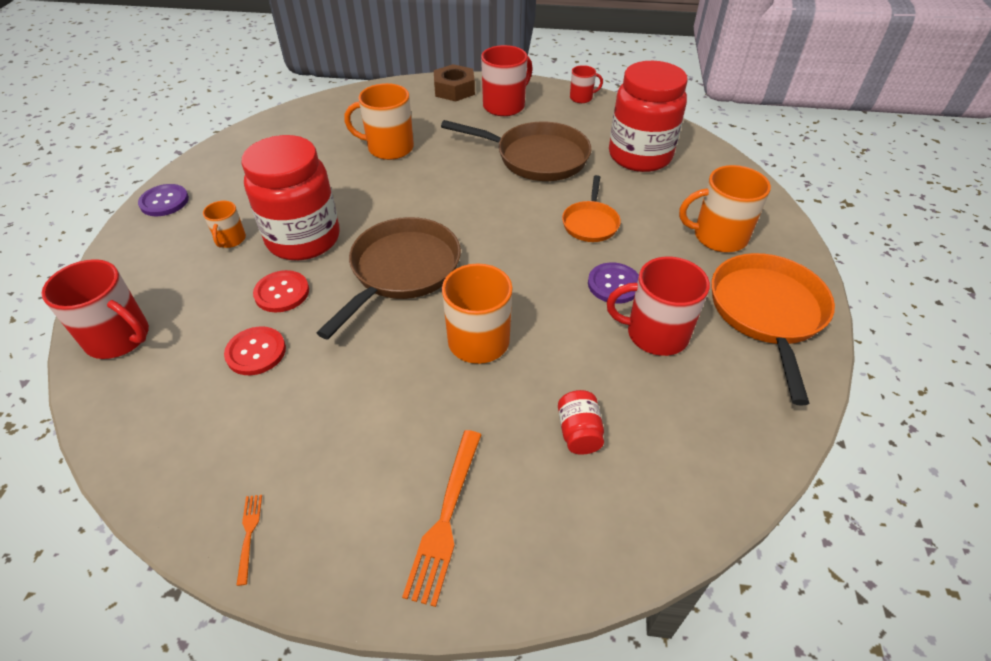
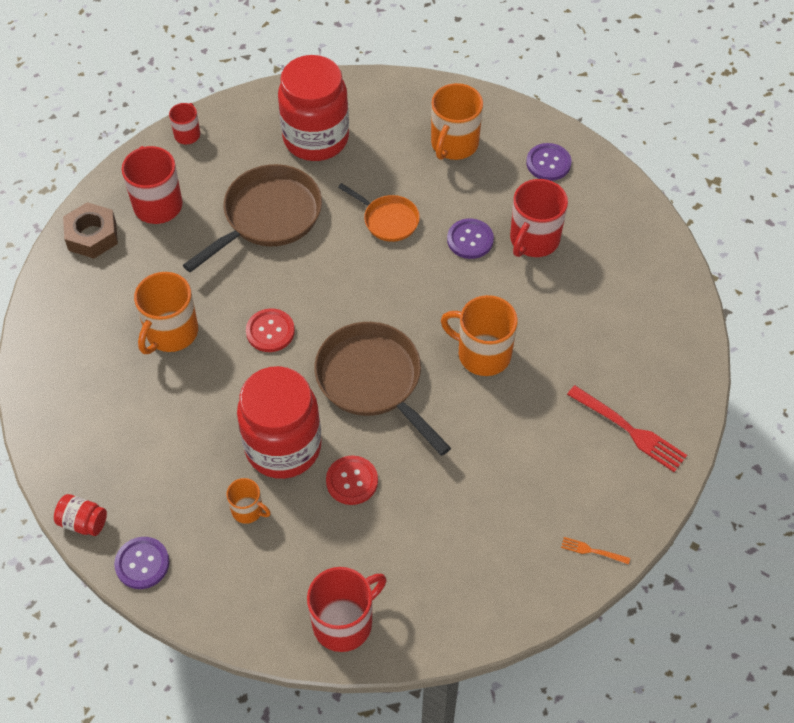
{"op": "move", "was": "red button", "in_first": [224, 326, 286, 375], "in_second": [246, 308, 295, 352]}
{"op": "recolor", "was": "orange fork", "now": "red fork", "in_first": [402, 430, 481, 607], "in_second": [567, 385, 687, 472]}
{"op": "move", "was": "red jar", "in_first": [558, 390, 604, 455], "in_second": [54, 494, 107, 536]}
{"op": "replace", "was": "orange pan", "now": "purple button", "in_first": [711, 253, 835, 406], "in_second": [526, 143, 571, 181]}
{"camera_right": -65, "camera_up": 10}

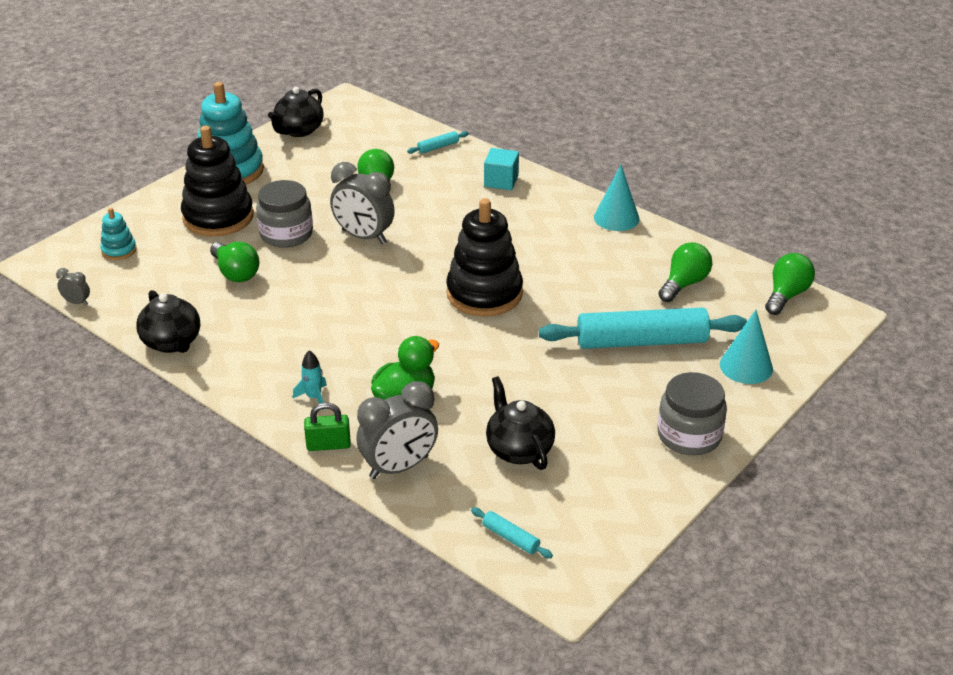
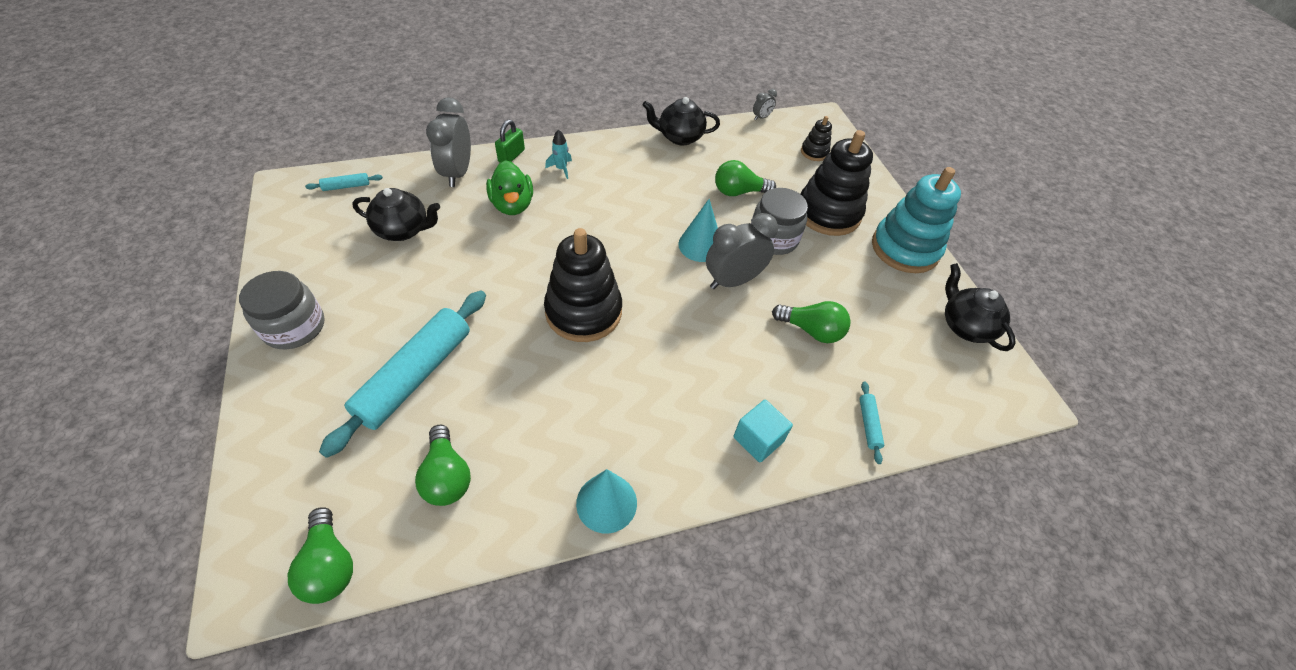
{"op": "recolor", "was": "turquoise stacking toy", "now": "black stacking toy", "in_first": [100, 208, 137, 260], "in_second": [801, 116, 832, 161]}
{"op": "move", "was": "turquoise cone", "in_first": [720, 310, 773, 384], "in_second": [678, 199, 718, 262]}
{"camera_right": 120, "camera_up": 15}

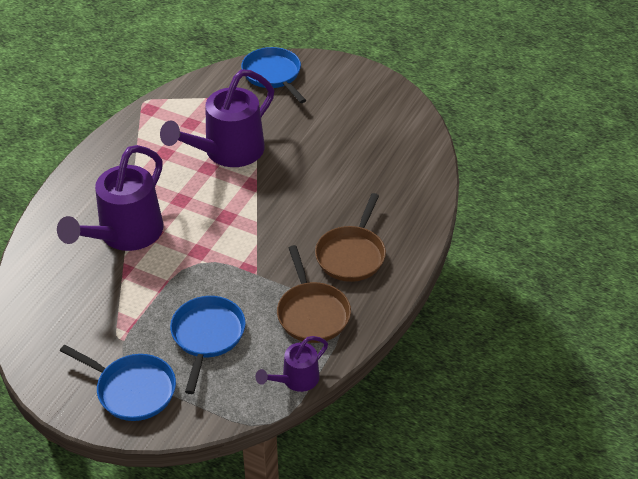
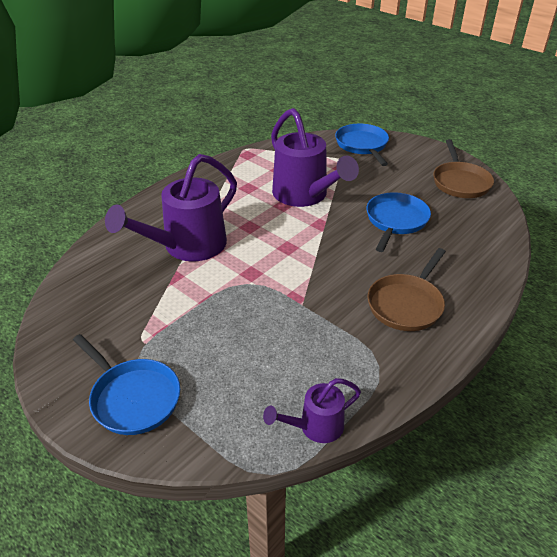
{"op": "rotate", "was": "purple watering can", "in_first": [160, 69, 274, 167], "in_second": [271, 108, 359, 207], "clockwise": -90}
{"op": "move", "was": "blue pan", "in_first": [170, 296, 246, 394], "in_second": [366, 192, 431, 252]}
{"op": "move", "was": "brown pan", "in_first": [277, 245, 351, 343], "in_second": [433, 139, 494, 198]}
{"camera_right": 15, "camera_up": -5}

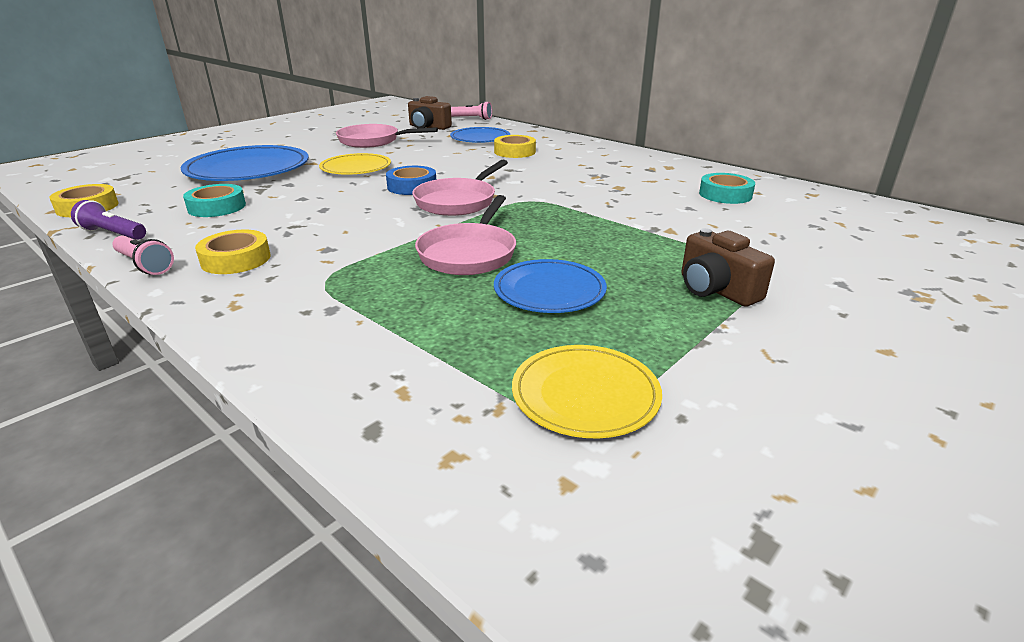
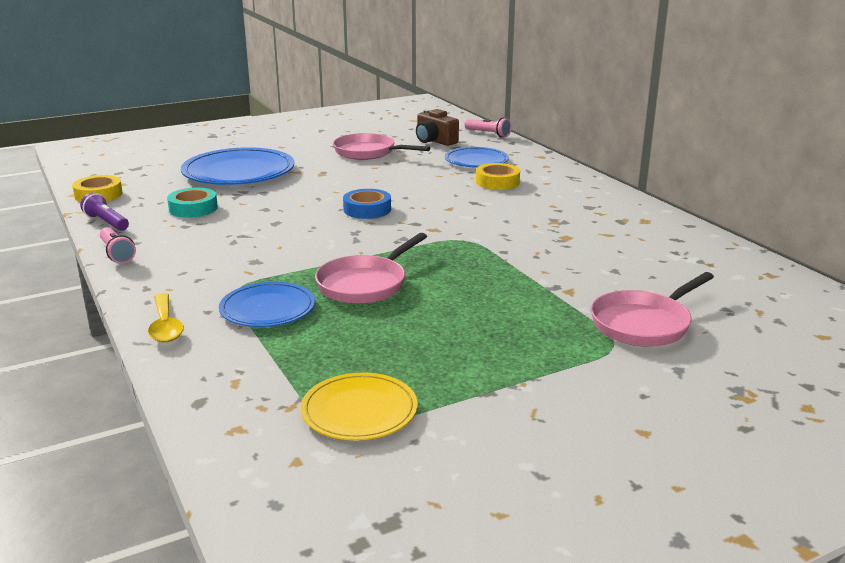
{"op": "delete", "was": "yellow tape", "in_first": [195, 230, 270, 274]}
{"op": "delete", "was": "yellow plate", "in_first": [319, 153, 391, 175]}
{"op": "move", "was": "pink pan", "in_first": [412, 160, 508, 216], "in_second": [591, 272, 714, 347]}
{"op": "move", "was": "blue plate", "in_first": [494, 259, 607, 313], "in_second": [219, 282, 315, 327]}
{"op": "delete", "was": "brown camera", "in_first": [681, 228, 775, 307]}
{"op": "delete", "was": "turquoise tape", "in_first": [699, 173, 755, 204]}
{"op": "insert", "now": "yellow spoon", "in_second": [148, 293, 184, 342]}
{"camera_right": 20, "camera_up": -5}

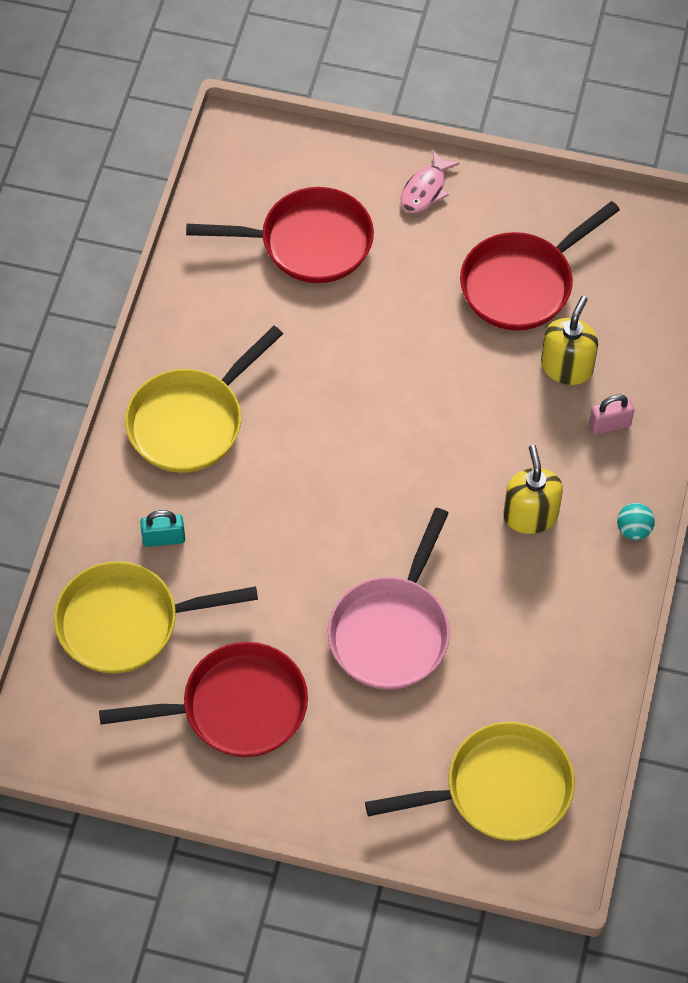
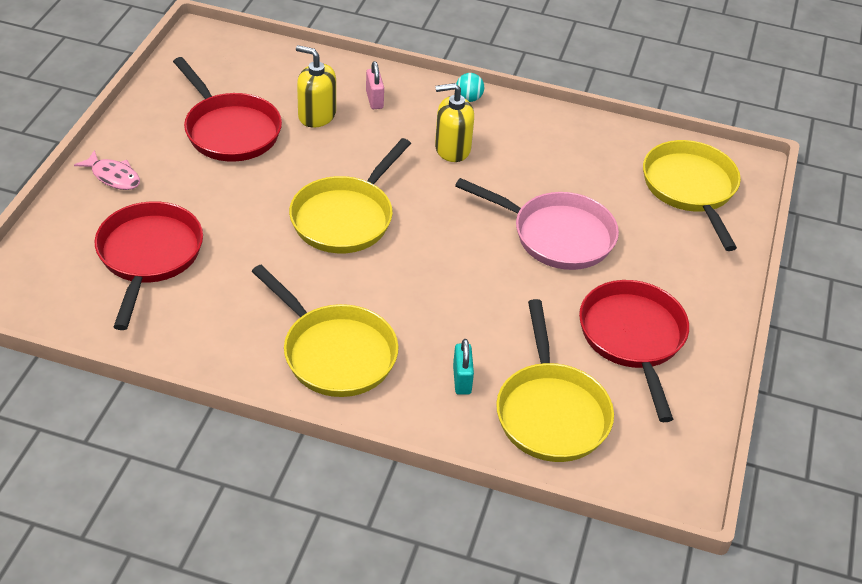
{"op": "insert", "now": "yellow pan", "in_second": [289, 138, 411, 253]}
{"camera_right": -90, "camera_up": -15}

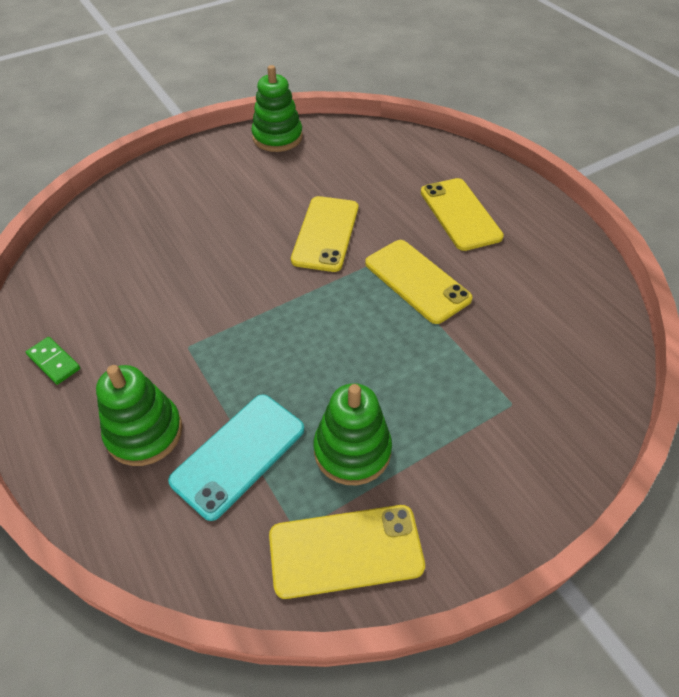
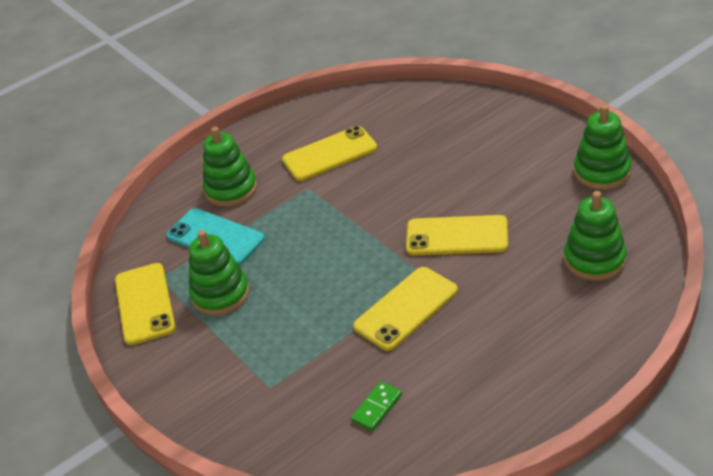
{"op": "move", "was": "green domino", "in_first": [26, 337, 80, 385], "in_second": [351, 381, 402, 431]}
{"op": "move", "was": "yellow phone", "in_first": [421, 178, 504, 251], "in_second": [282, 126, 378, 181]}
{"op": "insert", "now": "green stacking toy", "in_second": [564, 191, 627, 281]}
{"camera_right": 90, "camera_up": -10}

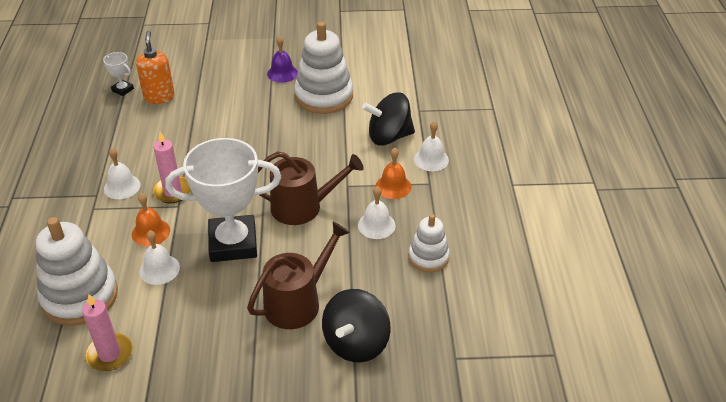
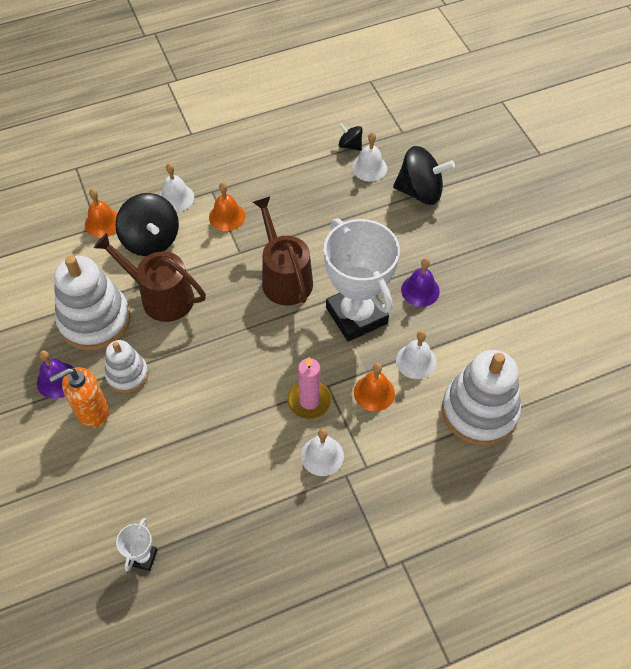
{"op": "delete", "was": "pink candle", "in_first": [82, 294, 133, 371]}
{"op": "move", "was": "orange soap dispenser", "in_first": [136, 31, 175, 104], "in_second": [49, 367, 109, 428]}
{"op": "move", "was": "brown watering can", "in_first": [247, 222, 350, 329], "in_second": [94, 233, 206, 322]}
{"op": "move", "was": "white bell", "in_first": [358, 186, 396, 239], "in_second": [352, 132, 387, 181]}
{"op": "move", "was": "white stacking toy", "in_first": [409, 214, 450, 272], "in_second": [105, 340, 148, 393]}
{"op": "insert", "now": "orange bell", "in_second": [85, 189, 118, 238]}
{"op": "insert", "now": "black spinning top", "in_second": [339, 123, 362, 151]}
{"op": "insert", "now": "purple bell", "in_second": [401, 258, 440, 307]}
{"camera_right": -110, "camera_up": 15}

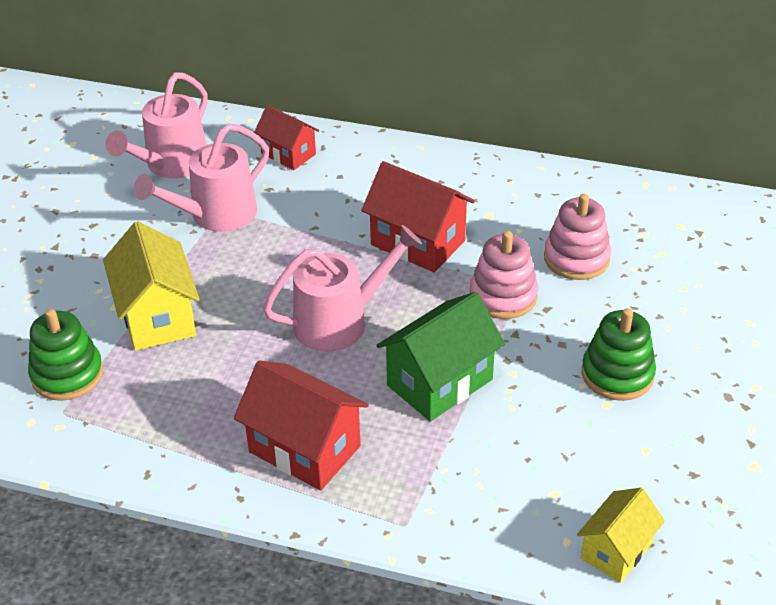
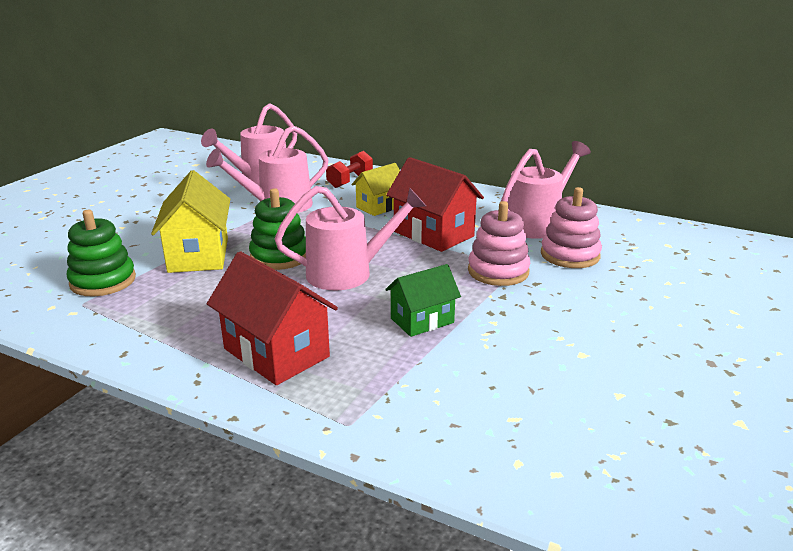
{"op": "replace", "was": "red house", "now": "red dumbbell", "in_first": [254, 105, 319, 170], "in_second": [326, 151, 373, 188]}
{"op": "resize", "was": "green house", "in_first": [376, 292, 505, 422], "in_second": [385, 264, 461, 337], "ratio": 0.63}
{"op": "move", "was": "yellow house", "in_first": [577, 488, 665, 583], "in_second": [352, 163, 400, 216]}
{"op": "move", "was": "green stacking toy", "in_first": [582, 308, 656, 401], "in_second": [249, 188, 306, 270]}
{"op": "insert", "now": "pink watering can", "in_second": [501, 141, 591, 239]}
{"camera_right": 10, "camera_up": -15}

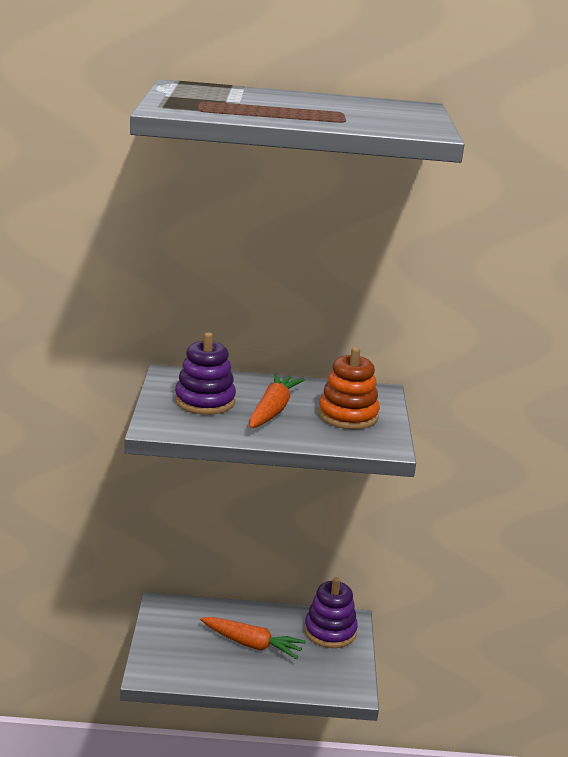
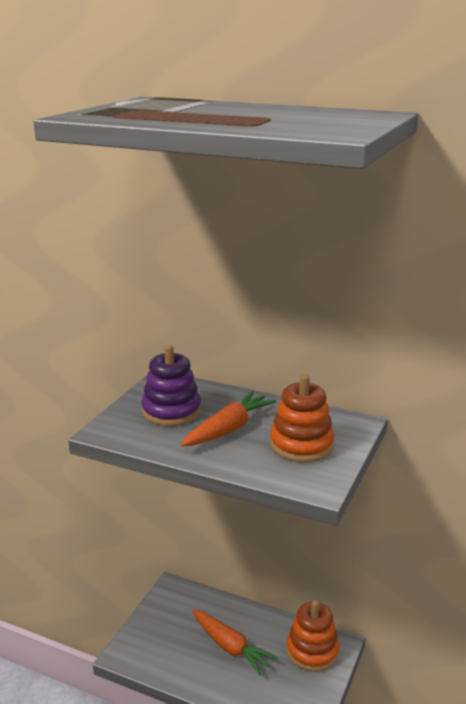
{"op": "recolor", "was": "purple stacking toy", "now": "orange stacking toy", "in_first": [304, 577, 358, 648], "in_second": [286, 600, 340, 672]}
{"camera_right": 25, "camera_up": 0}

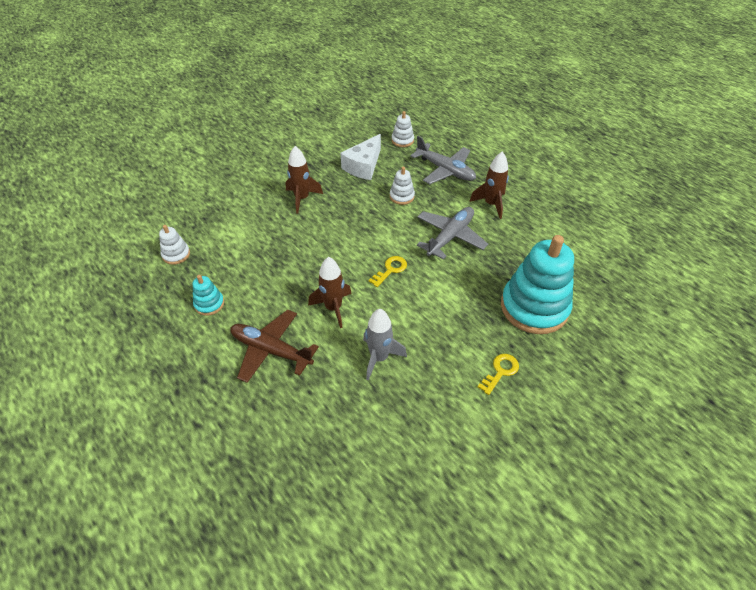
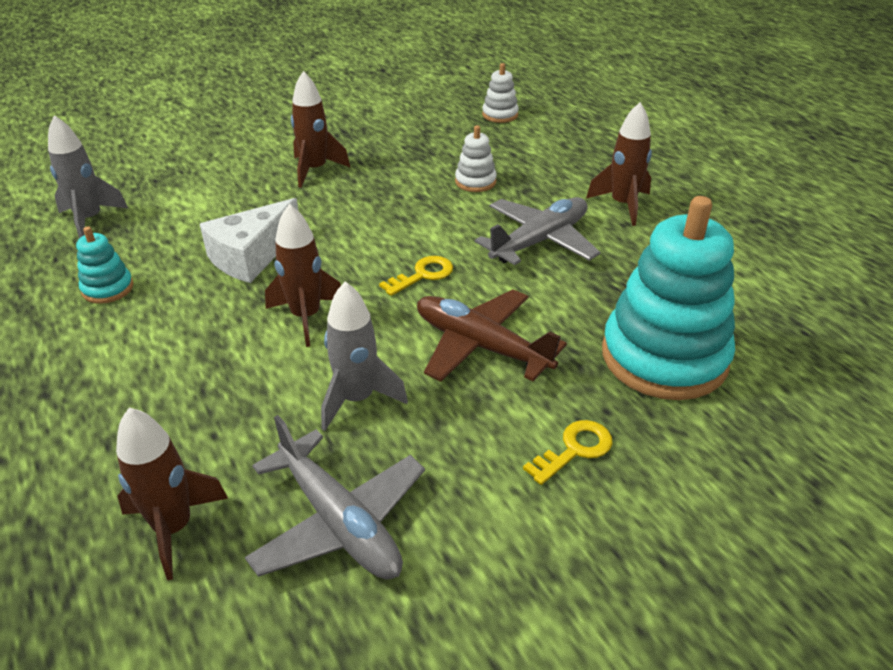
{"op": "replace", "was": "white stacking toy", "now": "grey rocket", "in_first": [159, 225, 190, 265], "in_second": [48, 115, 128, 239]}
{"op": "move", "was": "brown plane", "in_first": [230, 310, 319, 383], "in_second": [417, 289, 567, 382]}
{"op": "move", "was": "white cheese", "in_first": [341, 134, 381, 180], "in_second": [200, 198, 298, 283]}
{"op": "move", "was": "grey plane", "in_first": [411, 136, 476, 184], "in_second": [245, 415, 425, 580]}
{"op": "insert", "now": "brown rocket", "in_second": [116, 408, 228, 580]}
{"camera_right": 10, "camera_up": -10}

